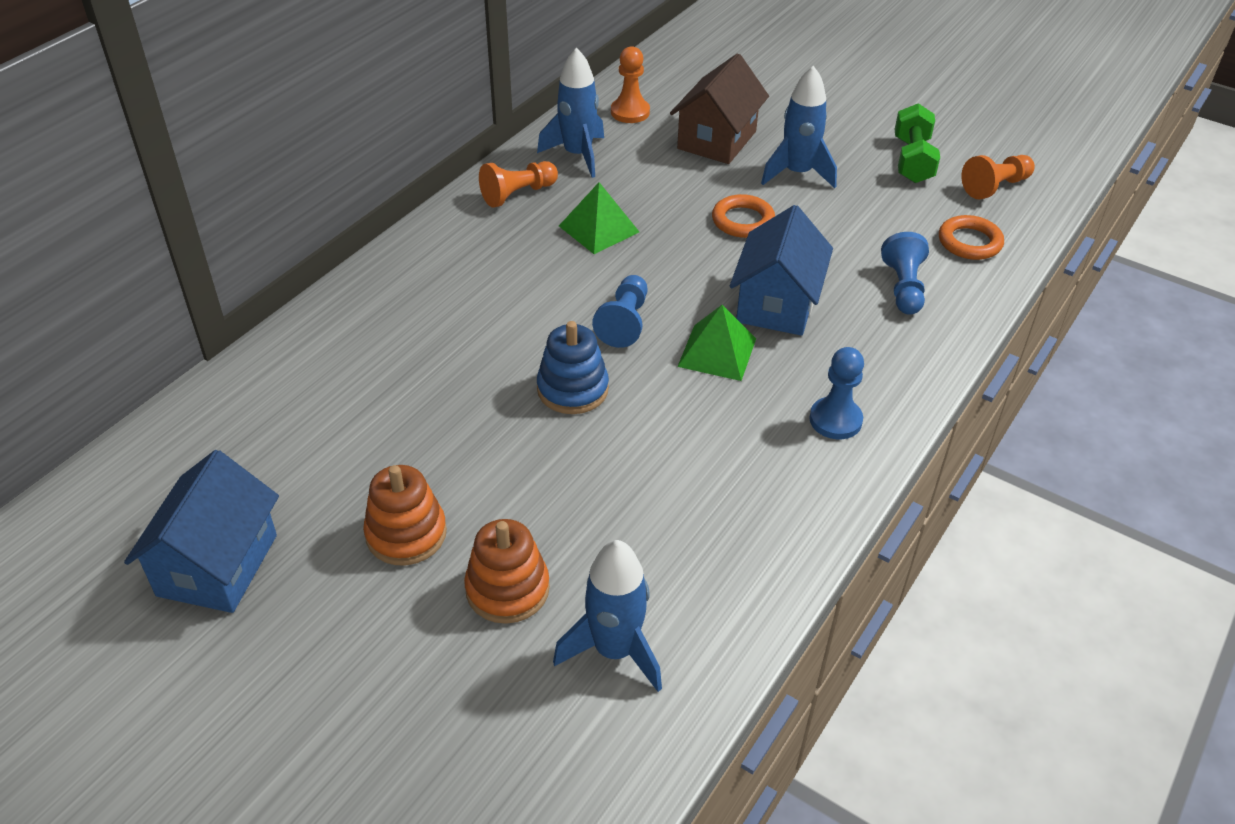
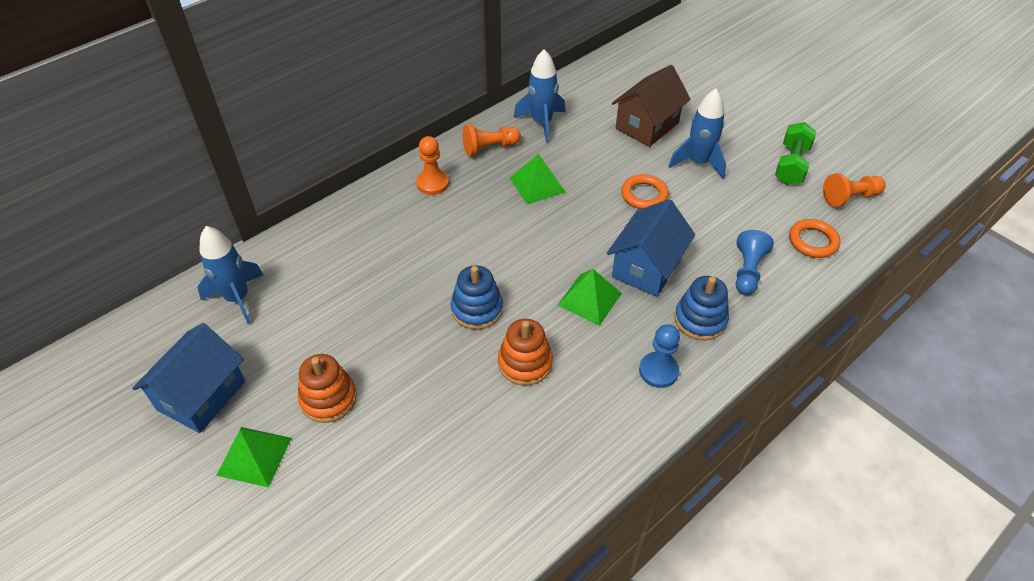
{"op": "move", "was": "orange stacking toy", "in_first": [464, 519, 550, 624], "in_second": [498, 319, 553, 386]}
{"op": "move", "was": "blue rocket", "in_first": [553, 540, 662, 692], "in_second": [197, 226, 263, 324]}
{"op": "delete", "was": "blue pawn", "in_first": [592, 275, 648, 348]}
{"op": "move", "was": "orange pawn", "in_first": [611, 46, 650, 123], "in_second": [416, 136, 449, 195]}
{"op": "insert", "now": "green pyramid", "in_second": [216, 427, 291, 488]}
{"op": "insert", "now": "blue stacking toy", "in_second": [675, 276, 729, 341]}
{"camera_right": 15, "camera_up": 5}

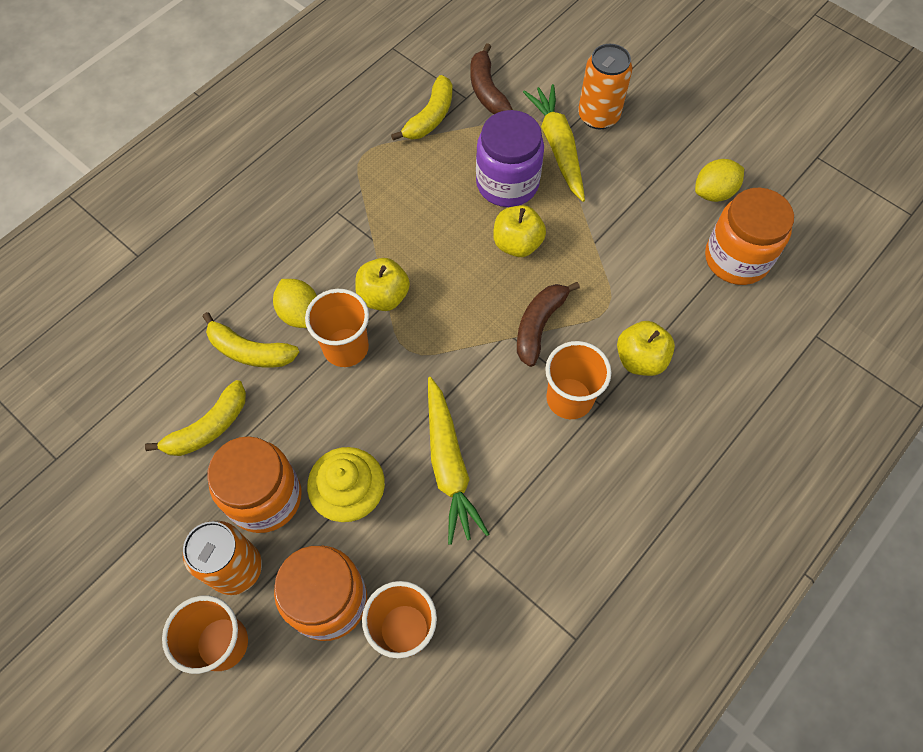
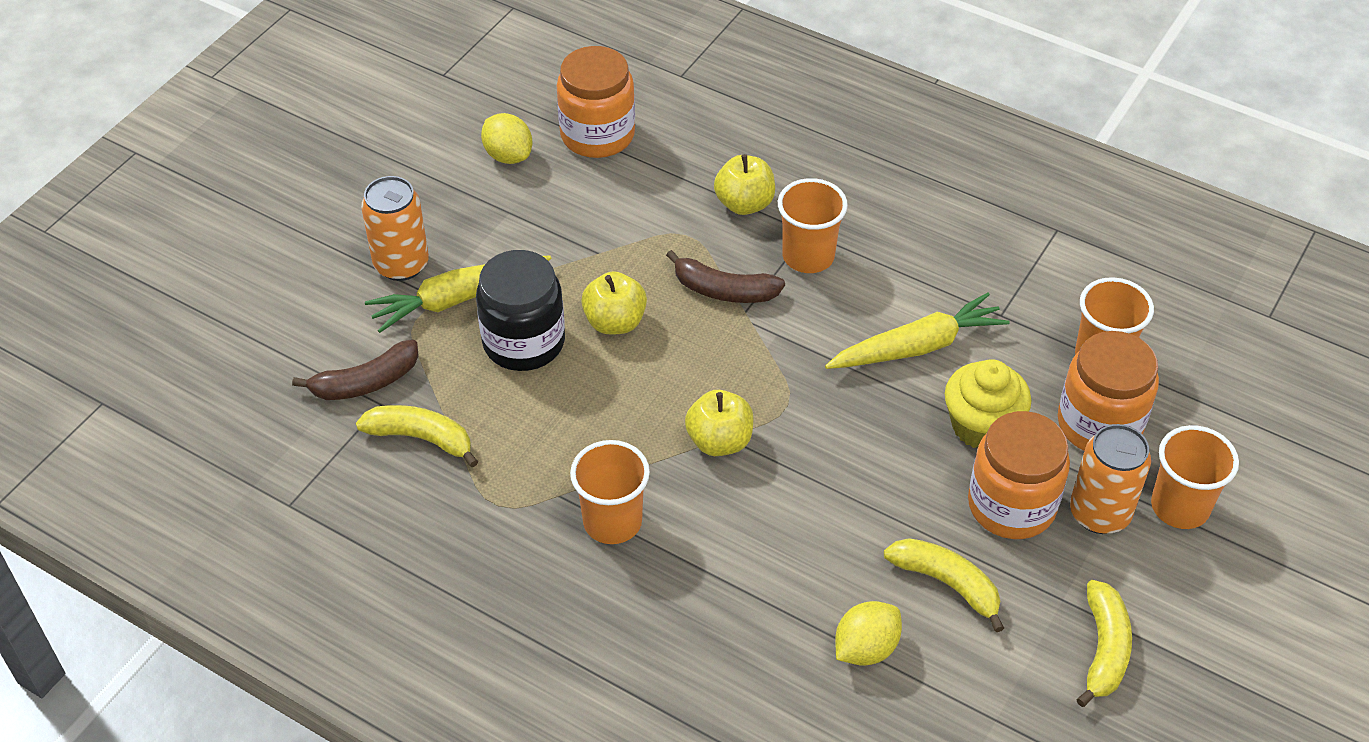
{"op": "move", "was": "yellow banana", "in_first": [203, 312, 299, 367], "in_second": [1076, 580, 1132, 707]}
{"op": "move", "was": "yellow lemon", "in_first": [273, 279, 317, 328], "in_second": [835, 601, 902, 666]}
{"op": "move", "was": "orange cup", "in_first": [305, 289, 369, 367], "in_second": [570, 440, 650, 544]}
{"op": "recolor", "was": "purple jar", "now": "black jar", "in_first": [476, 110, 544, 207], "in_second": [476, 250, 565, 371]}
{"camera_right": -100, "camera_up": -15}

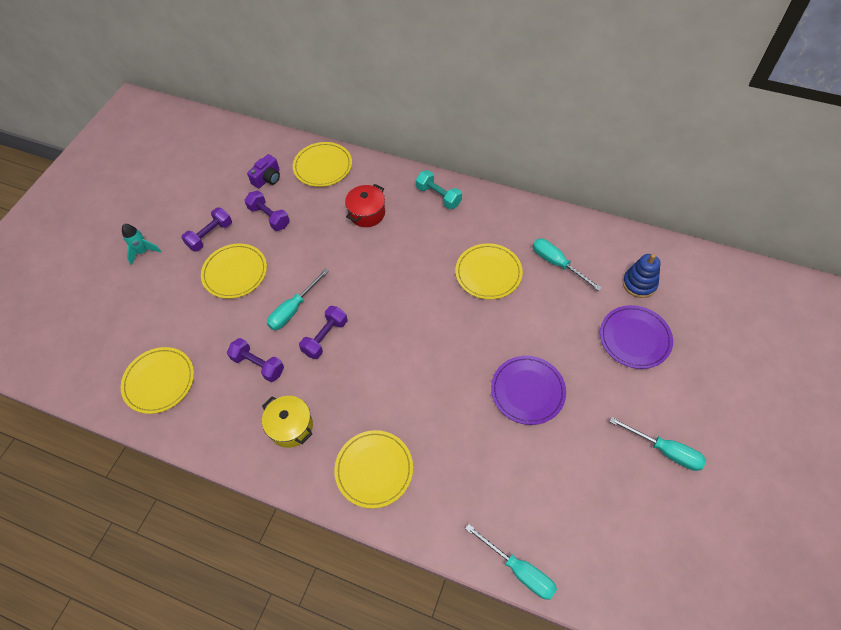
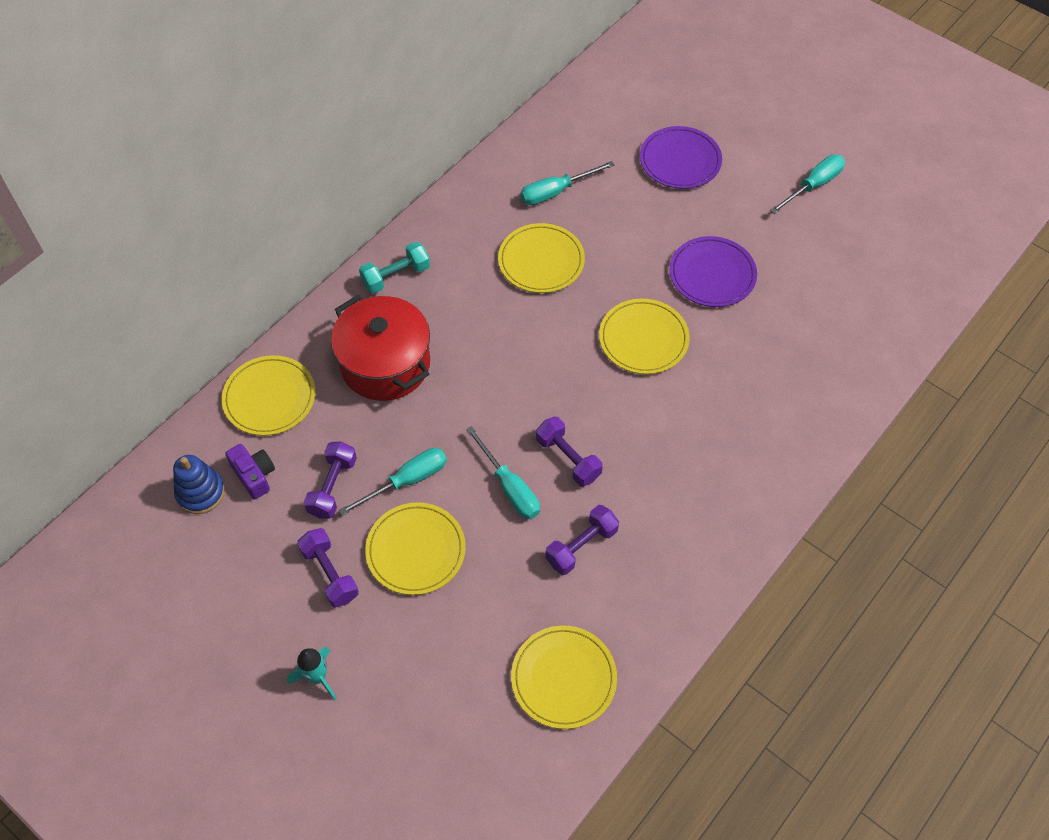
{"op": "rotate", "was": "purple dumbbell", "in_first": [244, 191, 290, 231], "in_second": [304, 441, 357, 518], "clockwise": -45}
{"op": "delete", "was": "yellow pot", "in_first": [262, 396, 313, 448]}
{"op": "move", "was": "yellow plate", "in_first": [334, 430, 413, 509], "in_second": [599, 299, 690, 374]}
{"op": "resize", "was": "red pot", "in_first": [345, 184, 385, 227], "in_second": [331, 295, 430, 401], "ratio": 1.68}
{"op": "move", "was": "turquoise screwdriver", "in_first": [465, 524, 557, 600], "in_second": [339, 448, 447, 516]}
{"op": "move", "was": "blue stacking toy", "in_first": [623, 254, 661, 298], "in_second": [173, 455, 225, 514]}
{"camera_right": -75, "camera_up": 0}

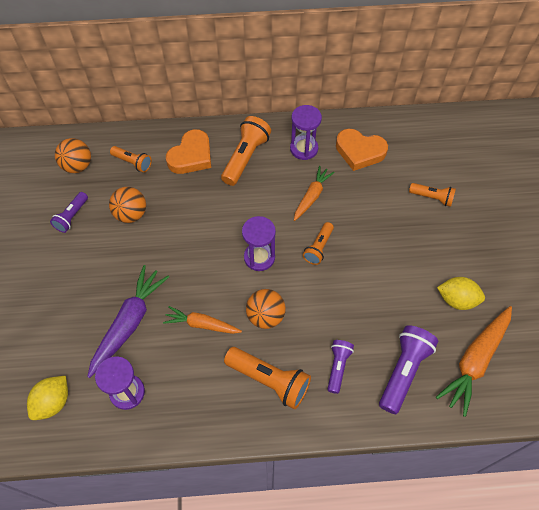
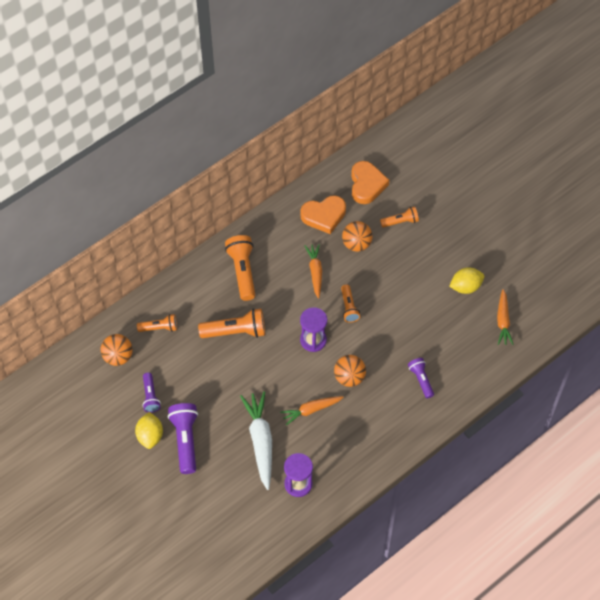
{"op": "move", "was": "yellow lemon", "in_first": [27, 376, 68, 420], "in_second": [135, 412, 163, 449]}
{"op": "recolor", "was": "purple carrot", "now": "white carrot", "in_first": [87, 265, 169, 378], "in_second": [240, 391, 272, 490]}
{"op": "move", "was": "orange ball", "in_first": [109, 187, 146, 223], "in_second": [342, 221, 373, 252]}
{"op": "move", "was": "orange heart", "in_first": [166, 129, 211, 174], "in_second": [351, 161, 389, 204]}
{"op": "move", "was": "orange flashlight", "in_first": [224, 347, 311, 409], "in_second": [198, 308, 265, 338]}
{"op": "delete", "was": "purple hourglass", "in_first": [290, 105, 322, 160]}
{"op": "move", "was": "purple flashlight", "in_first": [379, 325, 438, 414], "in_second": [168, 403, 198, 474]}
{"op": "resize", "was": "orange carrot", "in_first": [436, 306, 512, 417], "in_second": [497, 289, 514, 345], "ratio": 0.63}
{"camera_right": -35, "camera_up": 0}

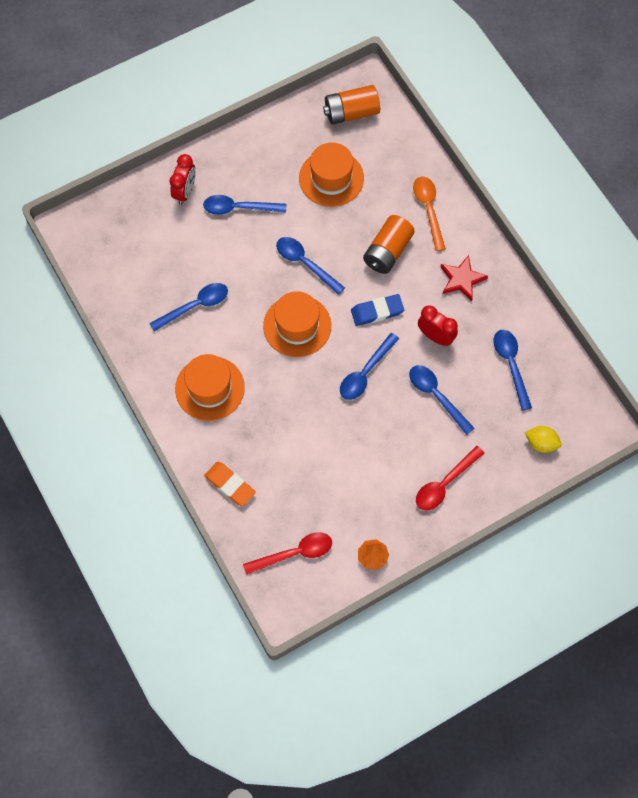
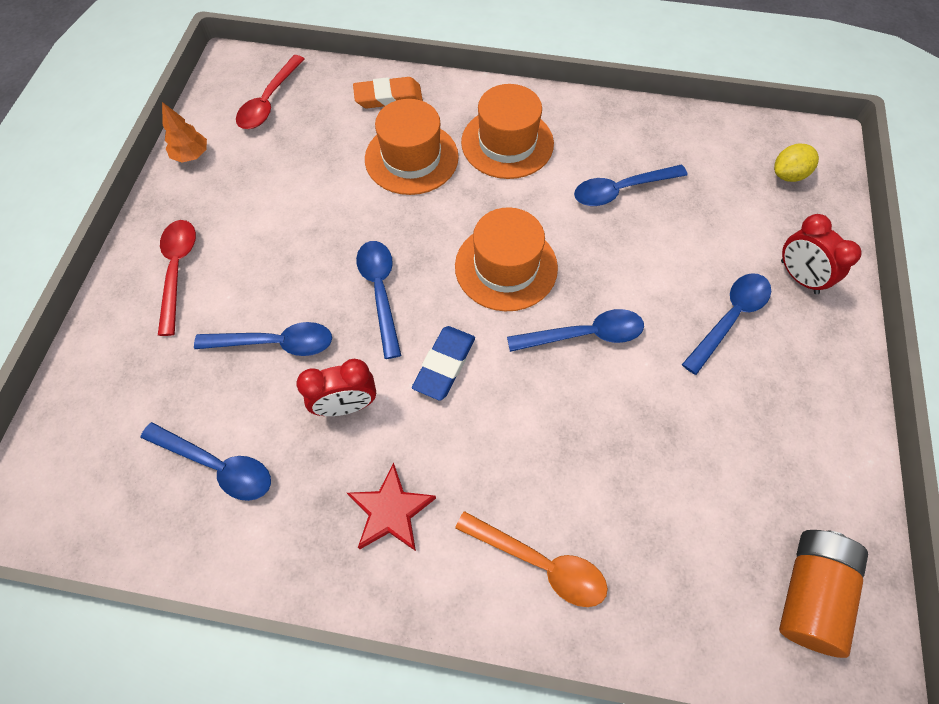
{"op": "rotate", "was": "blue spoon", "in_first": [149, 283, 228, 331], "in_second": [574, 165, 688, 206], "clockwise": 60}
{"op": "move", "was": "orange hat", "in_first": [299, 143, 364, 207], "in_second": [365, 99, 459, 195]}
{"op": "delete", "was": "orange battery", "in_first": [363, 215, 415, 274]}
{"op": "move", "was": "yellow lemon", "in_first": [525, 426, 562, 453], "in_second": [774, 144, 819, 182]}
{"camera_right": 130, "camera_up": -5}

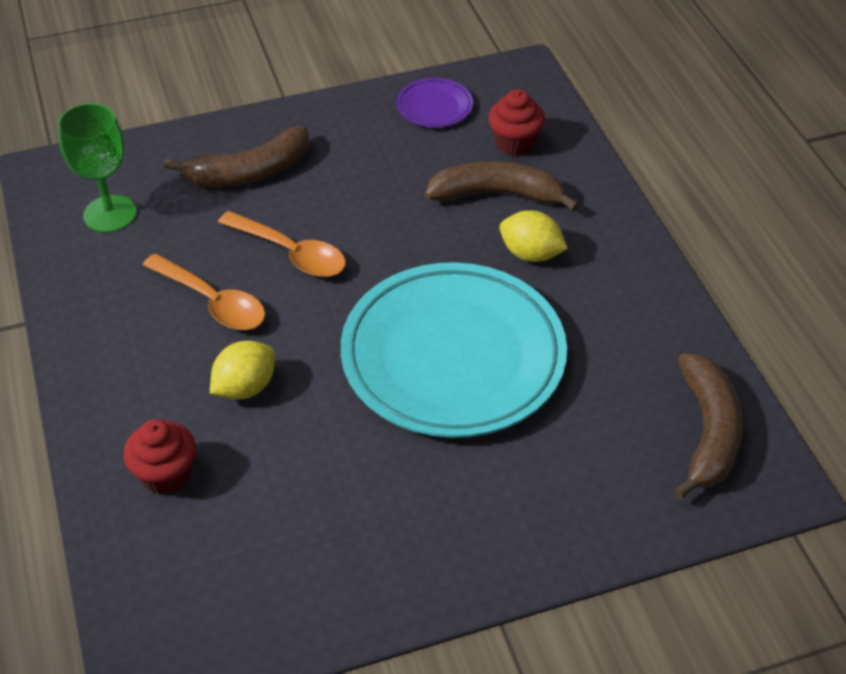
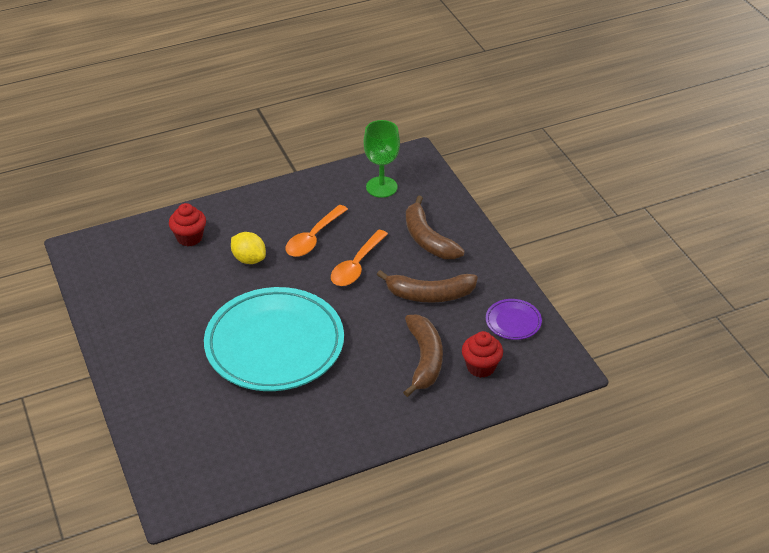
{"op": "delete", "was": "yellow lemon", "in_first": [500, 210, 568, 262]}
{"op": "move", "was": "brown banana", "in_first": [674, 353, 743, 499], "in_second": [377, 270, 478, 303]}
{"camera_right": 85, "camera_up": -5}

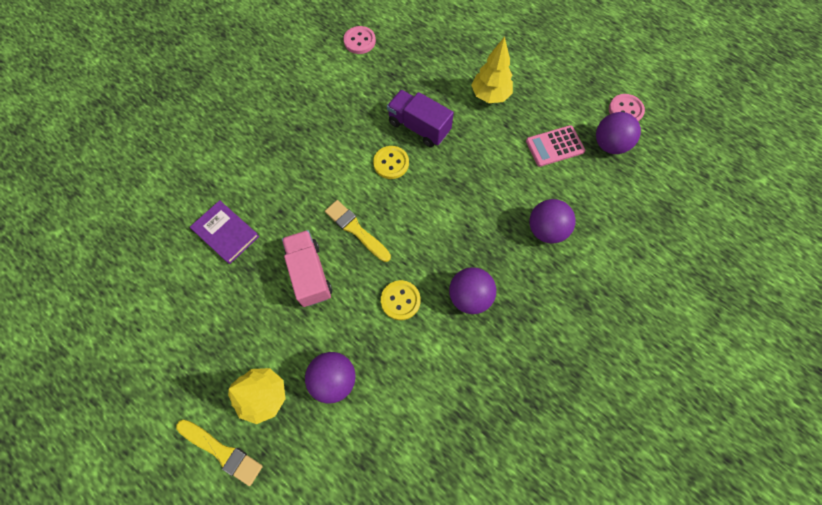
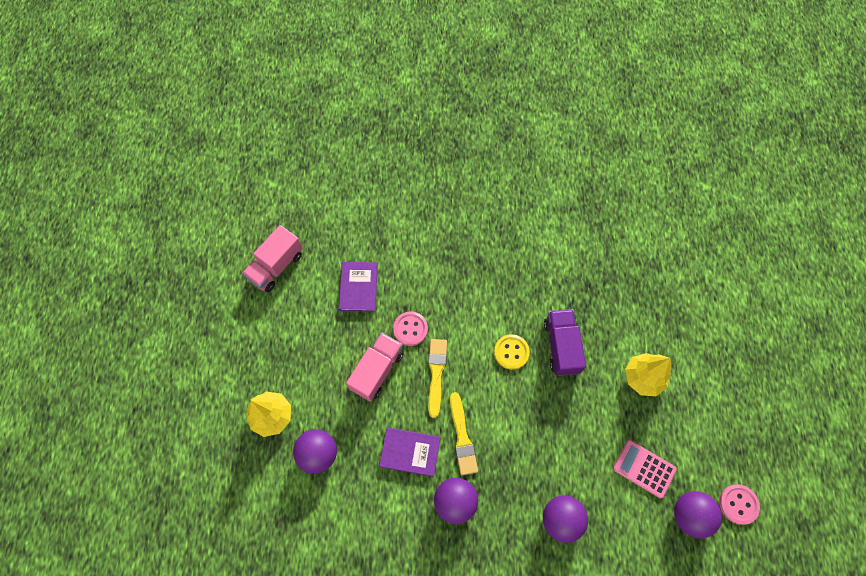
{"op": "move", "was": "yellow brush", "in_first": [176, 420, 263, 486], "in_second": [450, 392, 478, 475]}
{"op": "move", "was": "pink button", "in_first": [343, 26, 376, 54], "in_second": [393, 312, 428, 346]}
{"op": "replace", "was": "yellow button", "now": "purple book", "in_first": [381, 280, 421, 320], "in_second": [379, 427, 440, 477]}
{"op": "insert", "now": "pink truck", "in_second": [242, 225, 303, 292]}
{"camera_right": 50, "camera_up": 0}

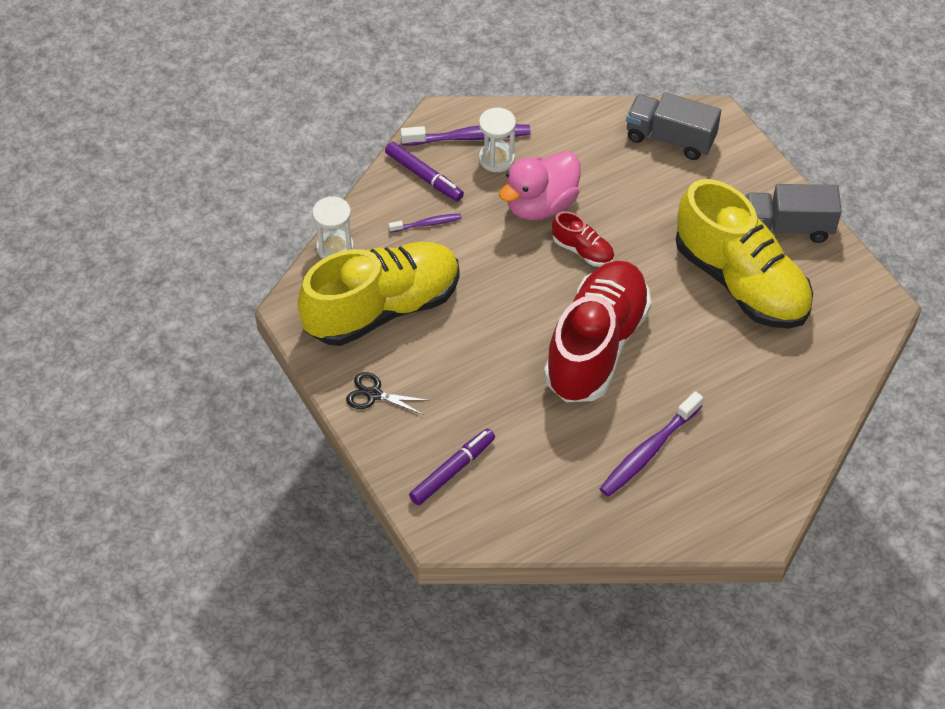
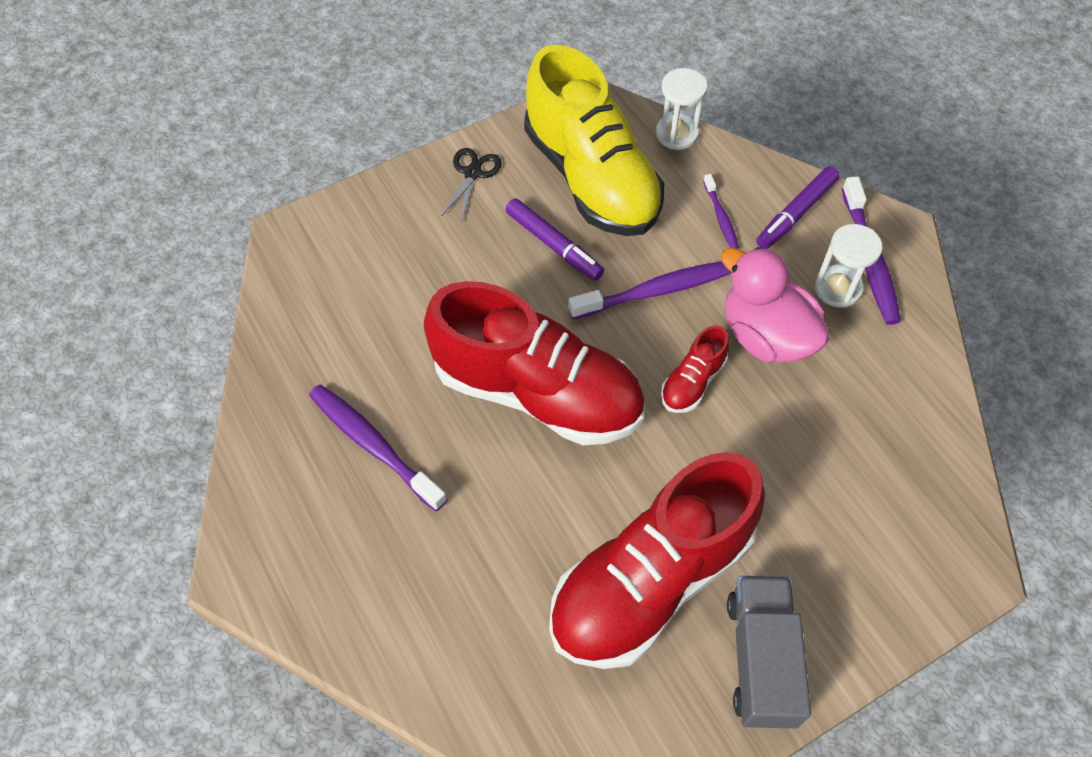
{"op": "move", "was": "purple marker", "in_first": [409, 428, 495, 505], "in_second": [506, 198, 604, 281]}
{"op": "delete", "was": "grey truck", "in_first": [626, 92, 721, 160]}
{"op": "recolor", "was": "yellow shoe", "now": "red shoe", "in_first": [676, 179, 813, 329], "in_second": [549, 452, 765, 669]}
{"op": "insert", "now": "purple toothbrush", "in_second": [568, 262, 732, 319]}
{"camera_right": 90, "camera_up": 5}

